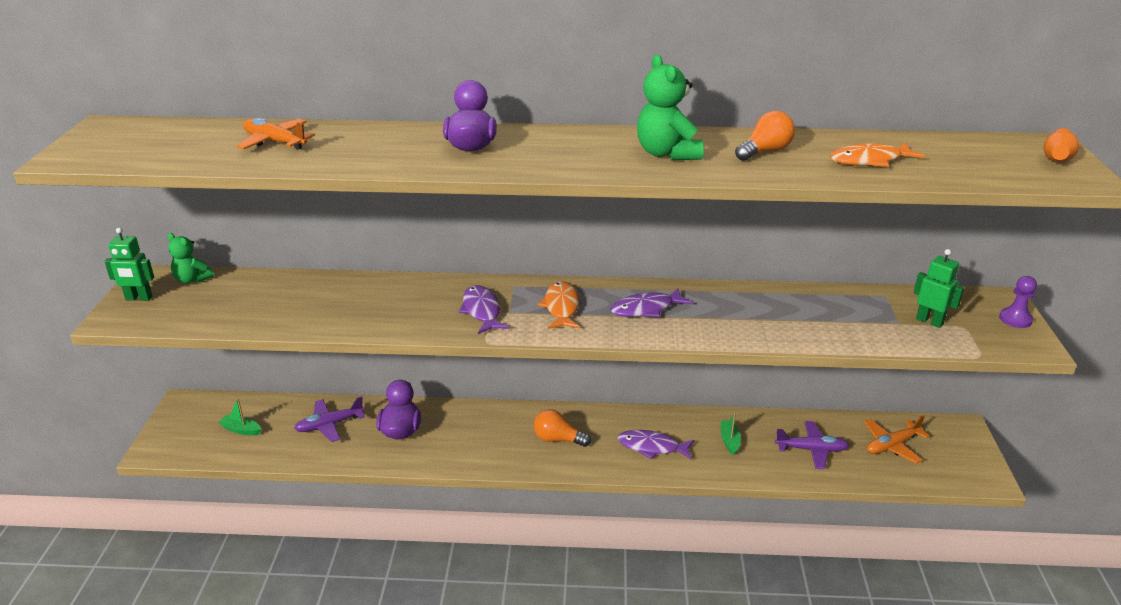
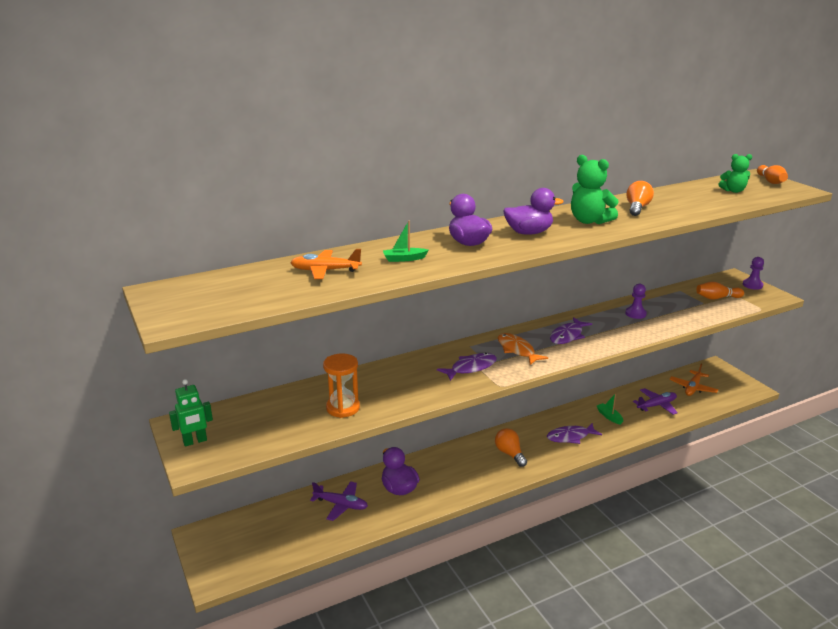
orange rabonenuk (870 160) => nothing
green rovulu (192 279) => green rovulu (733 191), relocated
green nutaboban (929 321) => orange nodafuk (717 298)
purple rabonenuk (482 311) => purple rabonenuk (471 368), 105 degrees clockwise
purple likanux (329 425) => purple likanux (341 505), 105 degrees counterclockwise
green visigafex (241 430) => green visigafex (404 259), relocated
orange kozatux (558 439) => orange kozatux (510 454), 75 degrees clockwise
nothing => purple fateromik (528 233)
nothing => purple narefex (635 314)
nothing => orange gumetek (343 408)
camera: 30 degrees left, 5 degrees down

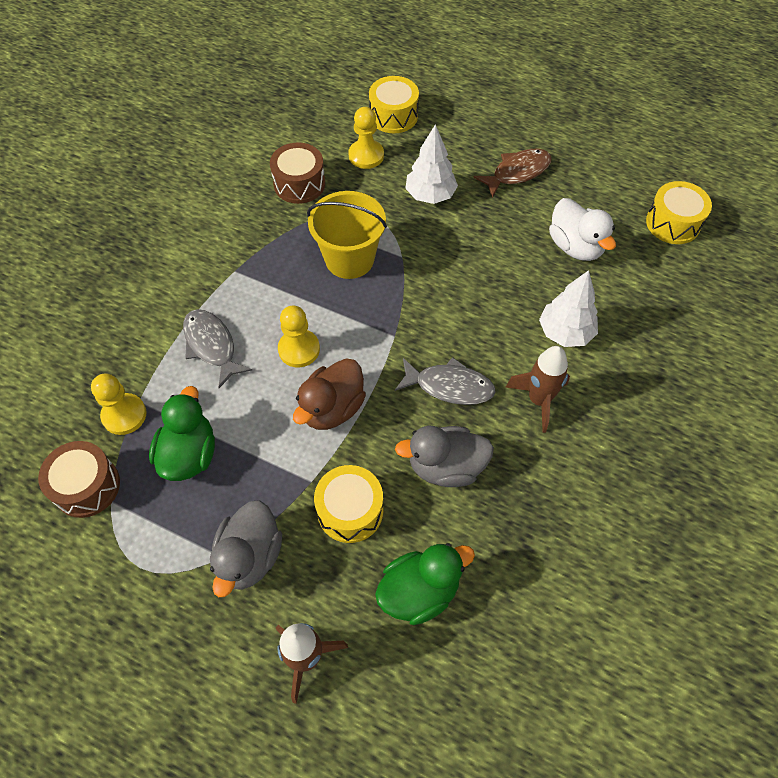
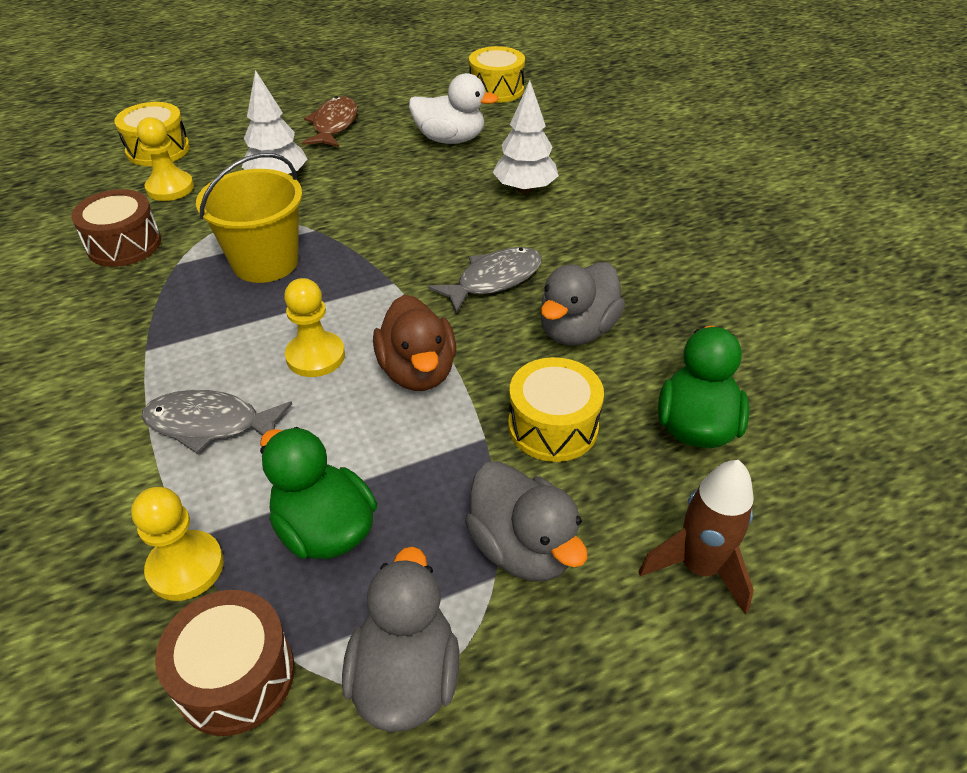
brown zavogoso (538 400) => nothing
nothing => grey fateromik (405 676)
camera: 50 degrees left, 15 degrees down

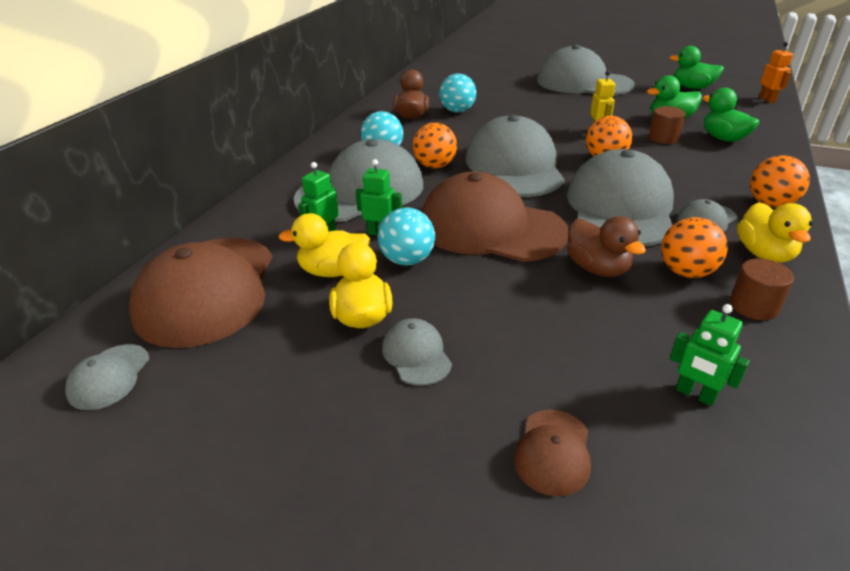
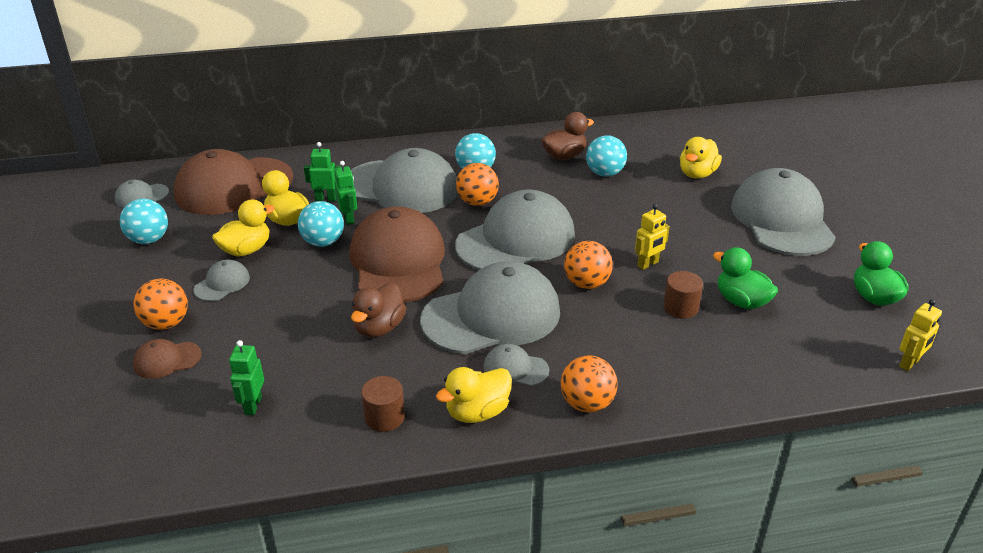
orange nutaboban (767 99) => yellow nutaboban (909 363)
green fateromik (723 138) => nothing
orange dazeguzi (686 272) => orange dazeguzi (166 323), relocated
nothing => yellow fateromik (697 174)
nothing => turquoise dazeguzi (149 239)
camera: 55 degrees right, 0 degrees up

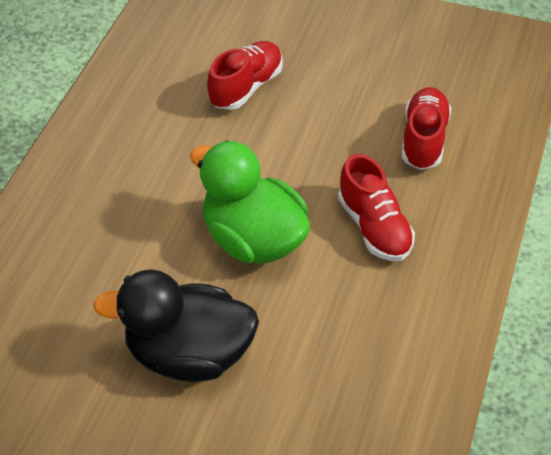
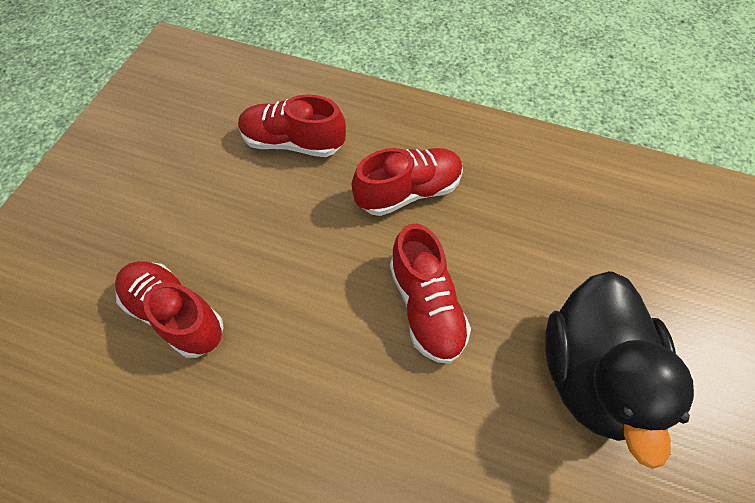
green fateromik (253 239) => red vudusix (426 307)
camera: 90 degrees left, 10 degrees up

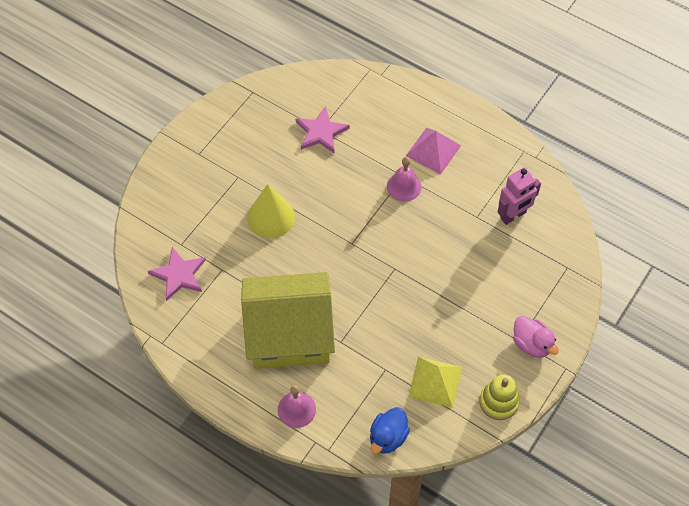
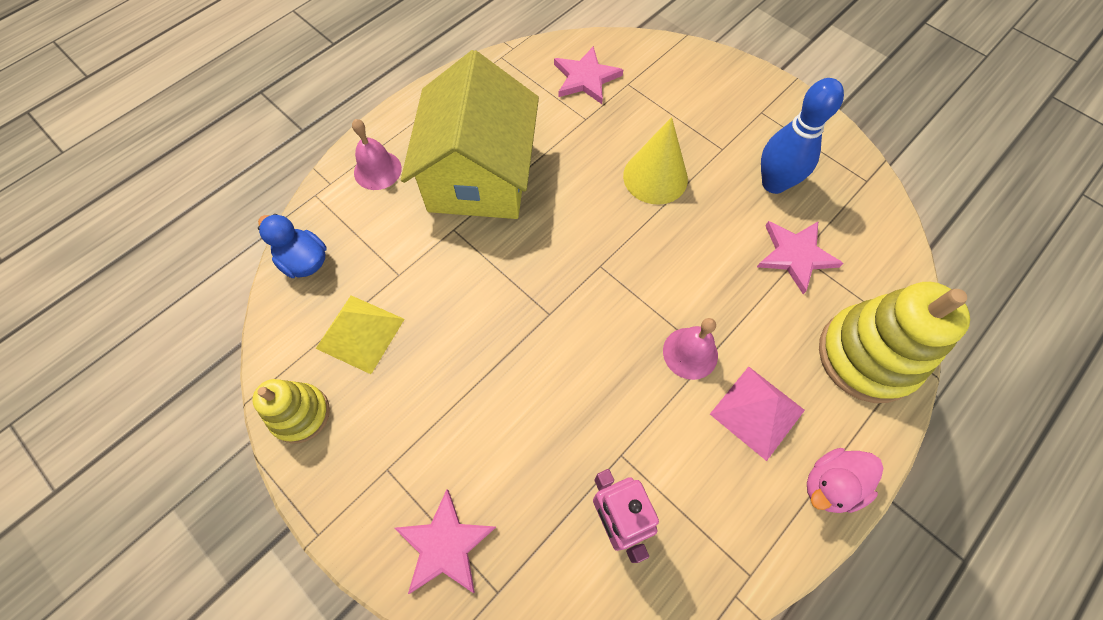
pink fateromik (532 344) => pink fateromik (830 485), relocated
nothing => blue nodafuk (774 183)
nothing => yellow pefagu (867 356)
nothing => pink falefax (445 545)
camera: 100 degrees right, 5 degrees up

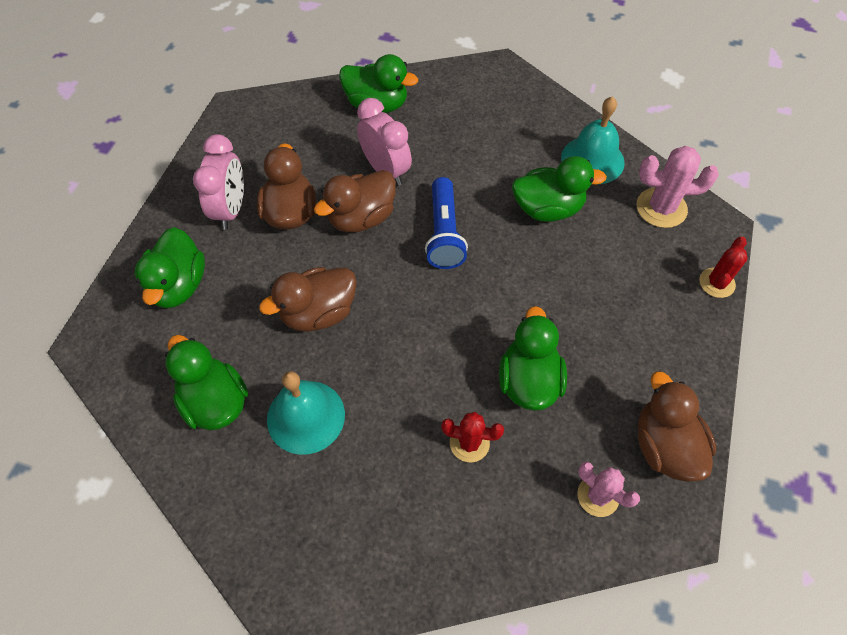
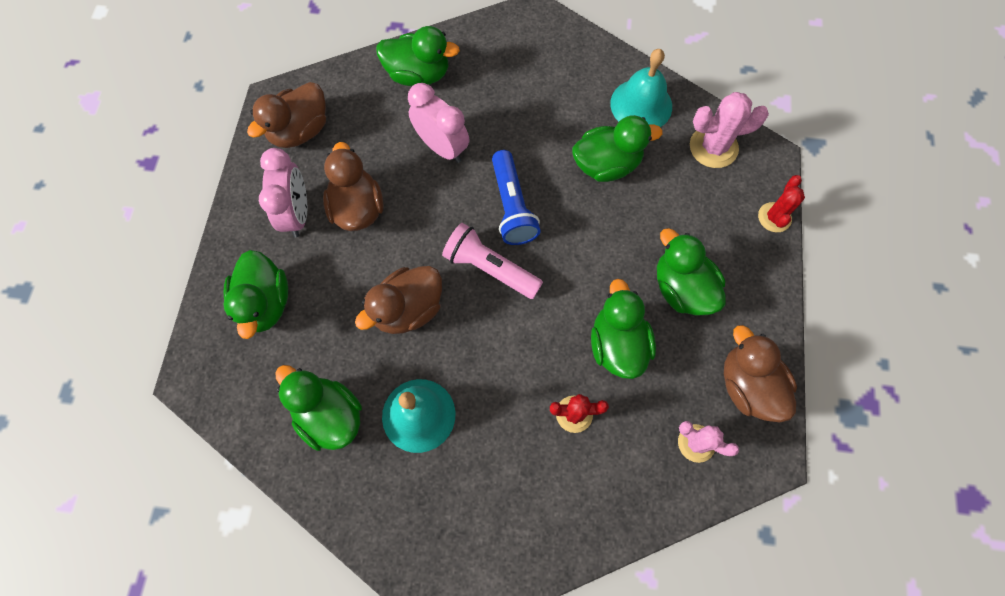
brown fateromik (361 218) => brown fateromik (300 131), relocated
nothing => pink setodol (490 268)
nothing => green fateromik (682 288)
camera: 10 degrees left, 10 degrees up

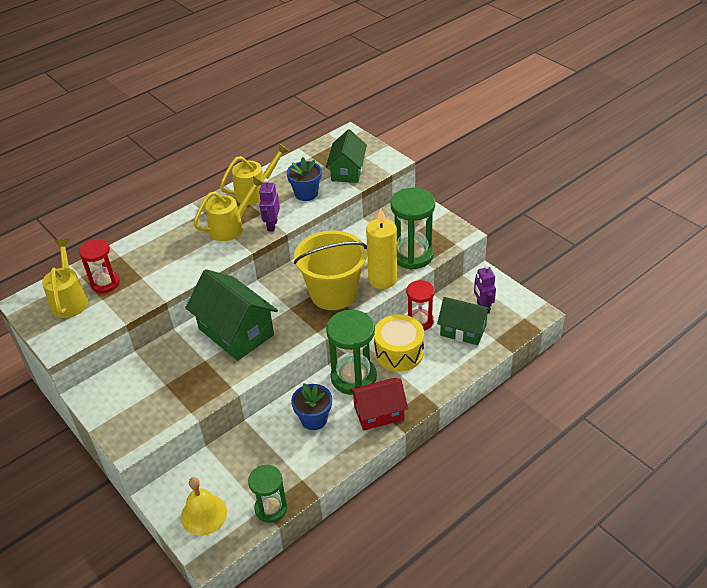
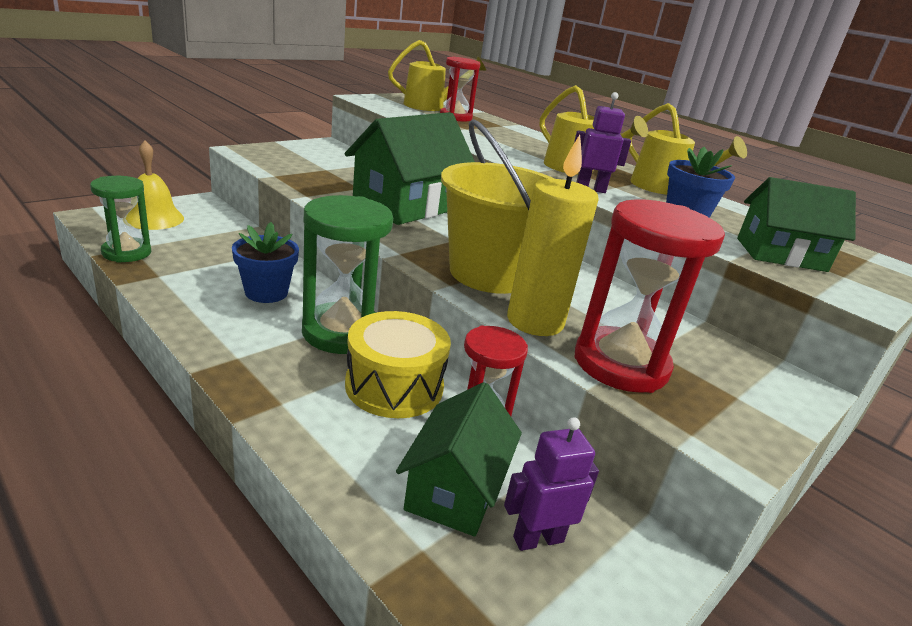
green gumetek (412 255) => red gumetek (620 364)
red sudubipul (378 413) => nothing
camera: 80 degrees right, 15 degrees down

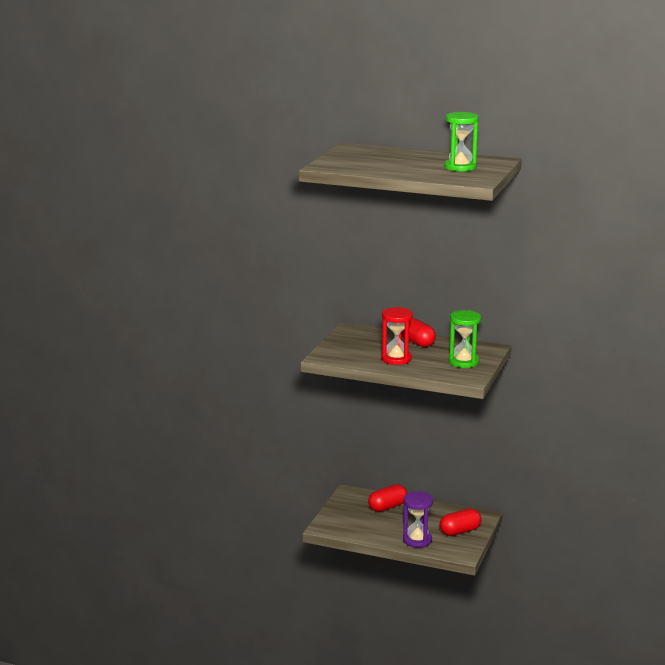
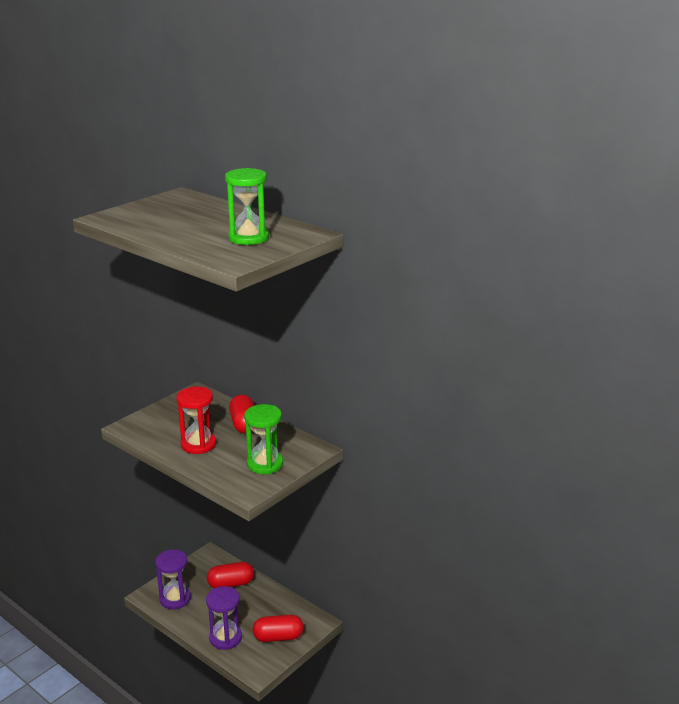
nothing => purple gumetek (175 599)
camera: 20 degrees right, 5 degrees up

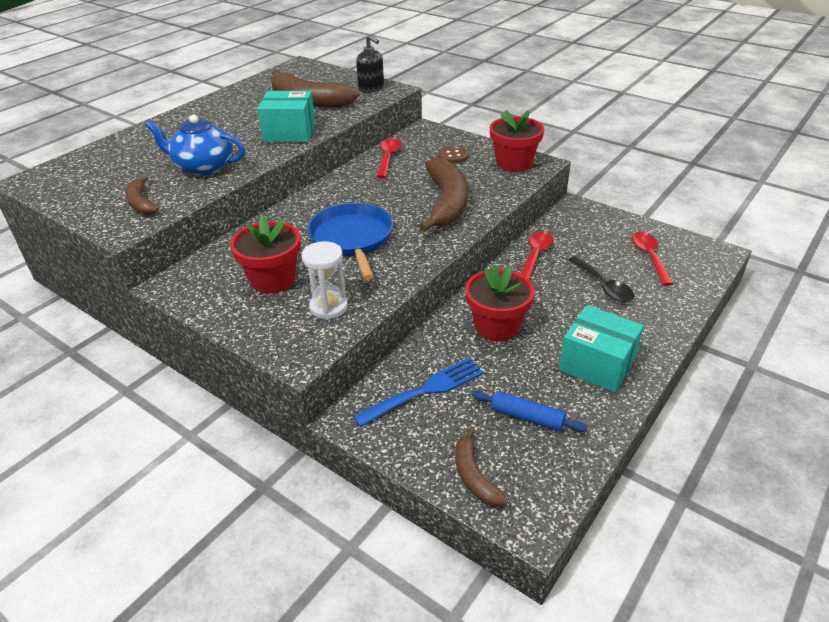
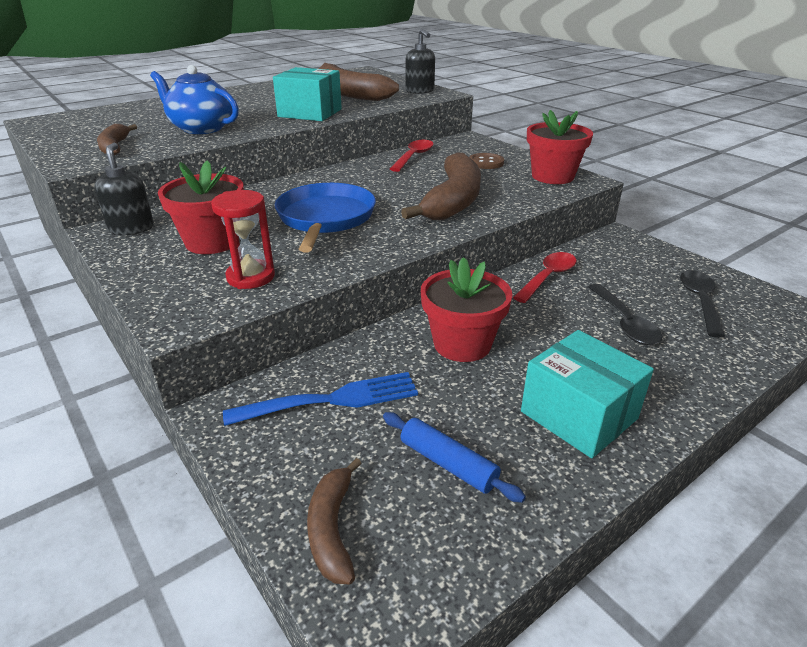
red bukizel (649 257) => black bukizel (700 301)
white gumetek (328 307) => red gumetek (251 277)
nothing => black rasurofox (131 228)
camera: 15 degrees right, 5 degrees down

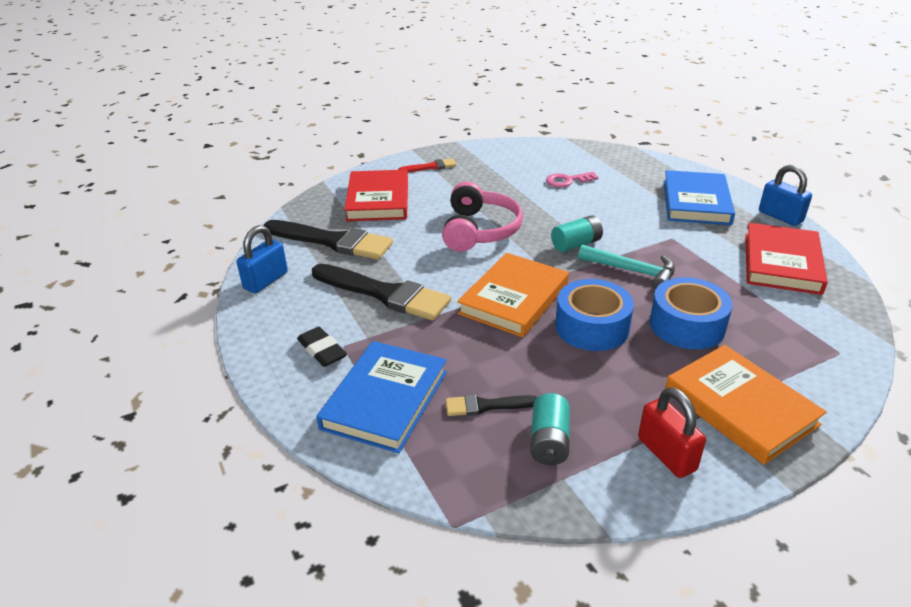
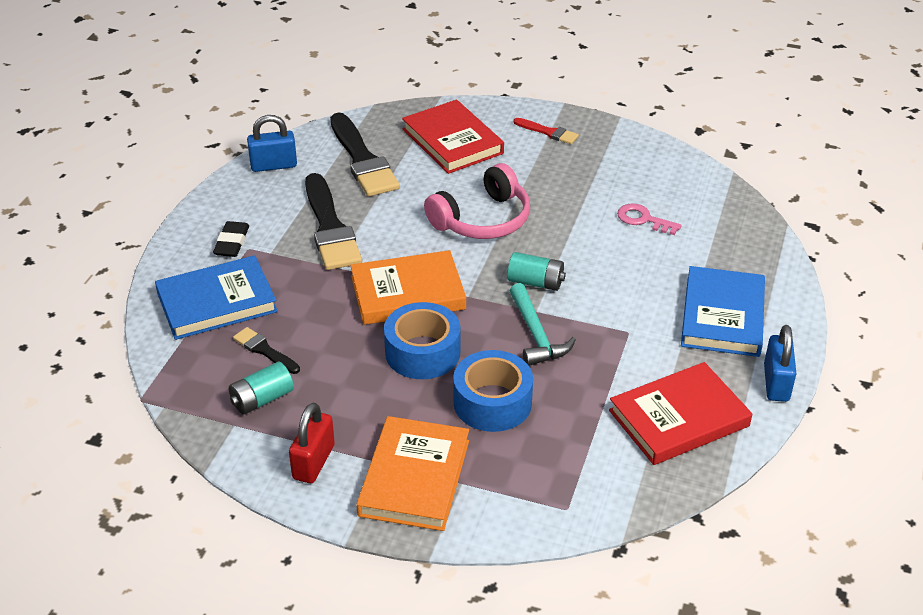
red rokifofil (378 200) => red rokifofil (452 141), 75 degrees counterclockwise
blue rokifofil (696 202) => blue rokifofil (722 316), 45 degrees counterclockwise
camera: 45 degrees right, 5 degrees up

